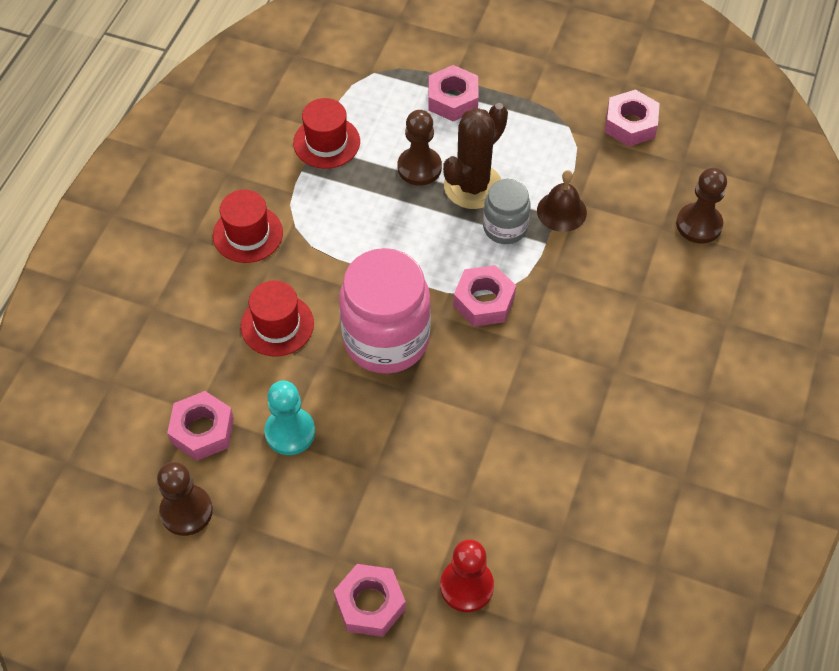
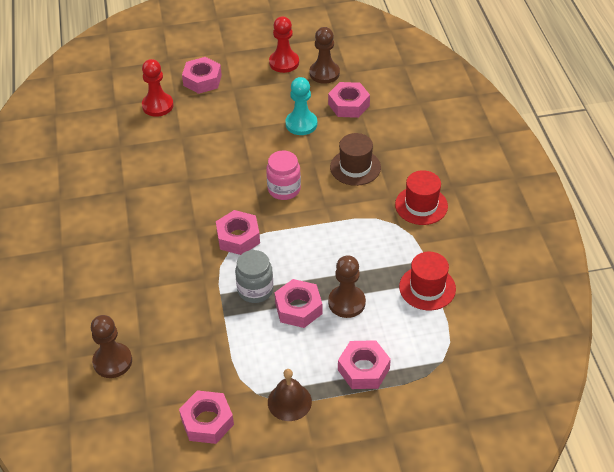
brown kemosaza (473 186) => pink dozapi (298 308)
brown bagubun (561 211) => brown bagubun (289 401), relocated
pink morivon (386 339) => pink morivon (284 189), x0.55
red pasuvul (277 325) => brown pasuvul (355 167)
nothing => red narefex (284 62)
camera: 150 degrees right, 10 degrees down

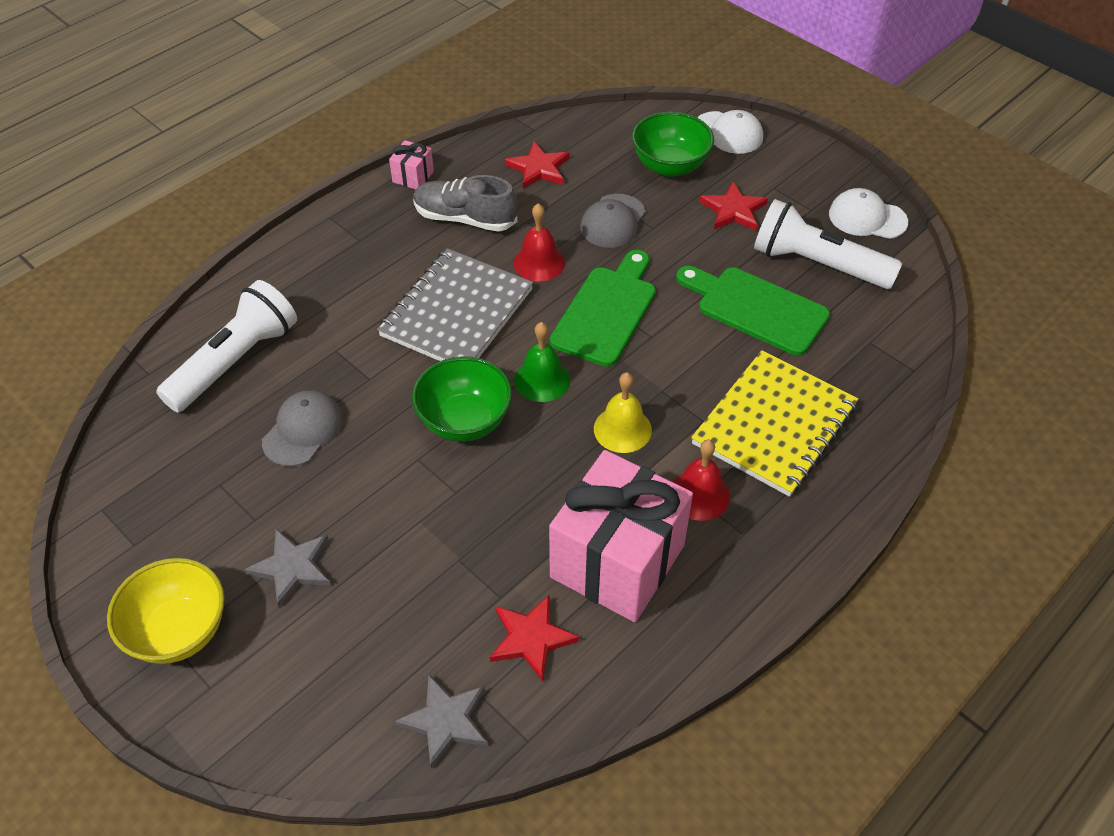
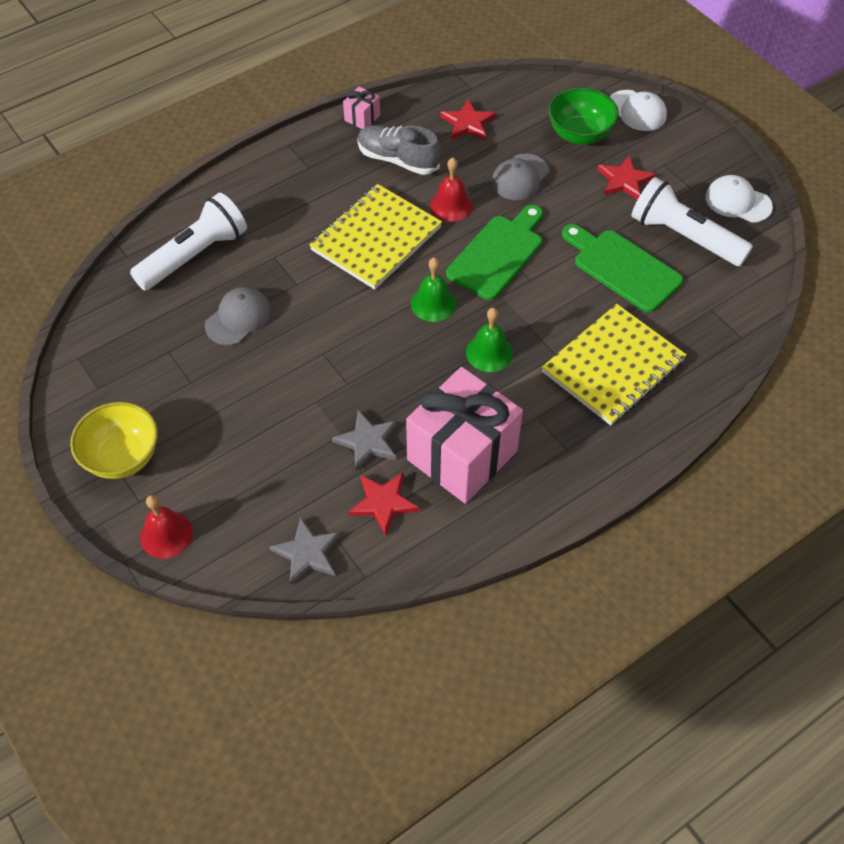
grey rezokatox (456 312) => yellow rezokatox (375 239)
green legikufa (464 421) => nothing
yellow bagubun (622 429) => green bagubun (489 352)
red bagubun (699 495) => red bagubun (166 535), relocated
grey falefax (292 567) => grey falefax (368 442), relocated
camera: 10 degrees right, 5 degrees up

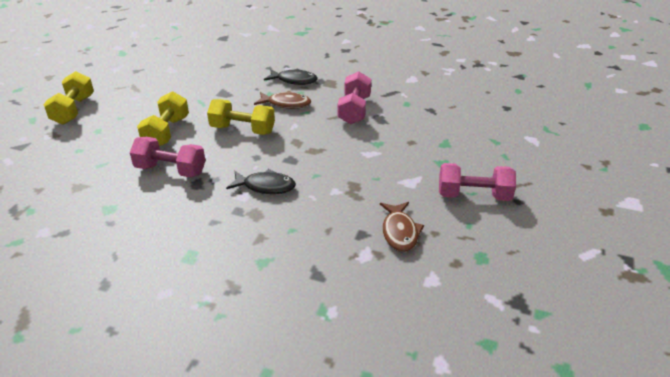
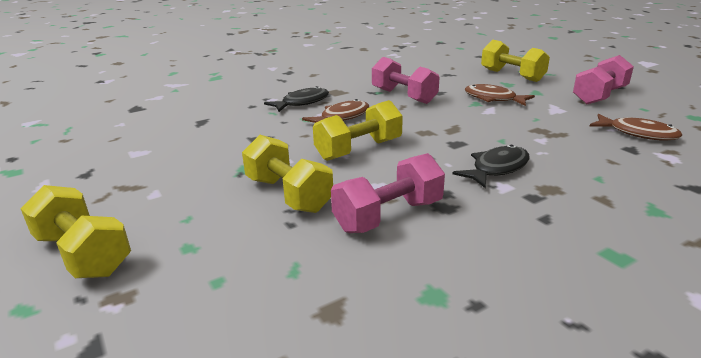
nothing => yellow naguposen (512 75)
nothing => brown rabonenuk (493 99)
camera: 50 degrees left, 10 degrees down

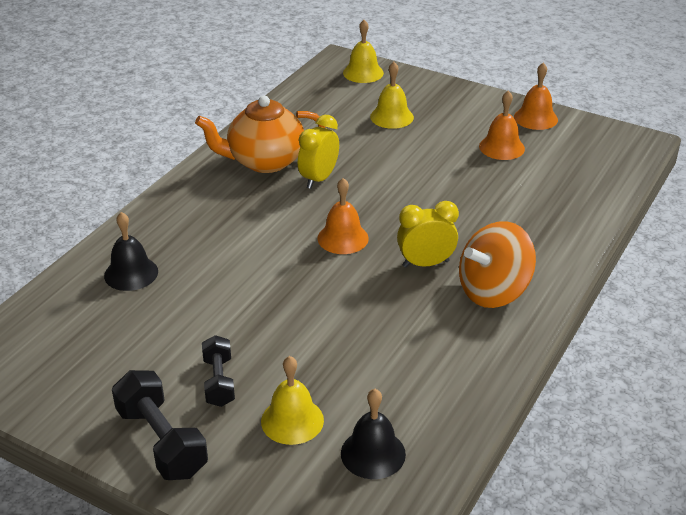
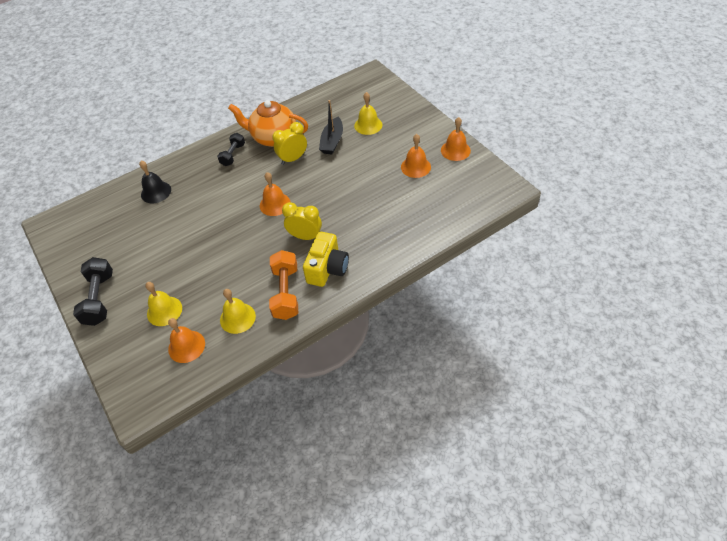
yellow bagubun (363 73) => yellow bagubun (237 318), relocated
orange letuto (493 291) => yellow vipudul (327 268)
black naguposen (219 381) => black naguposen (233 155), relocated
black bagubun (373 453) => orange bagubun (186 346)
nothing => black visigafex (332 141)
nothing => orange naguposen (286 292)
camera: 30 degrees right, 15 degrees up

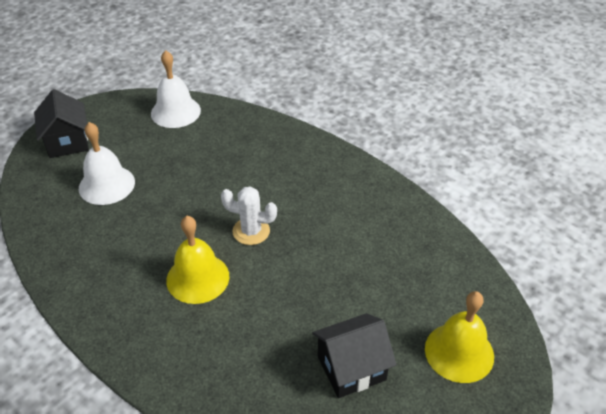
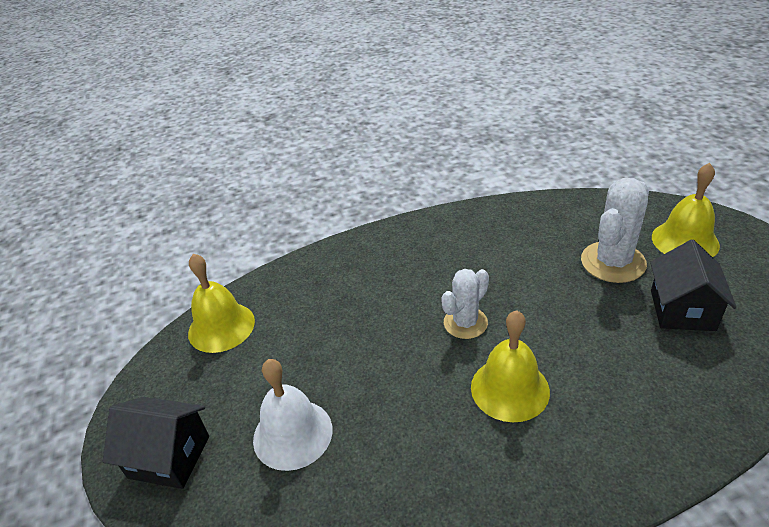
white bagubun (175 112) => yellow bagubun (221 327)
nothing => white kemosaza (613 262)
camera: 55 degrees left, 5 degrees down

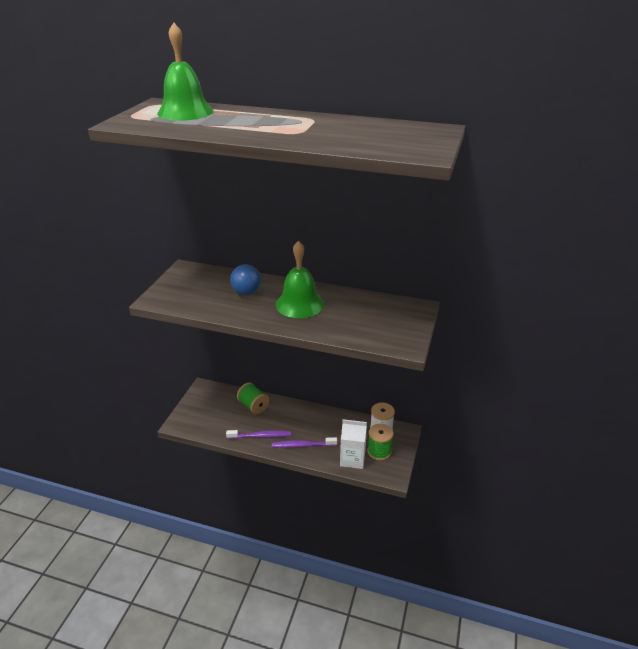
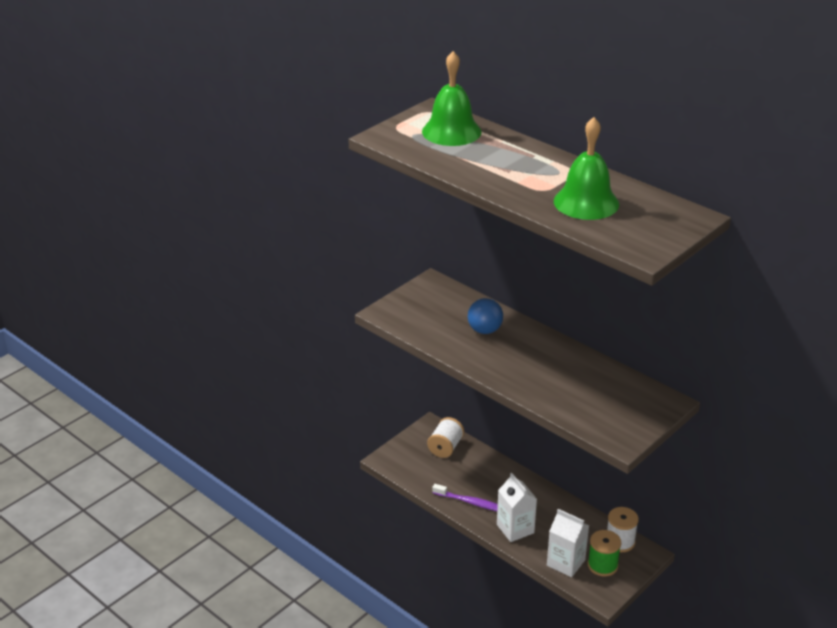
green bagubun (299 304) => green bagubun (586 202), relocated
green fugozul (253 406) => nothing
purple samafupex (302 445) => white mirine (515 529)
nothing => white fugozul (445 447)
camera: 25 degrees right, 0 degrees up

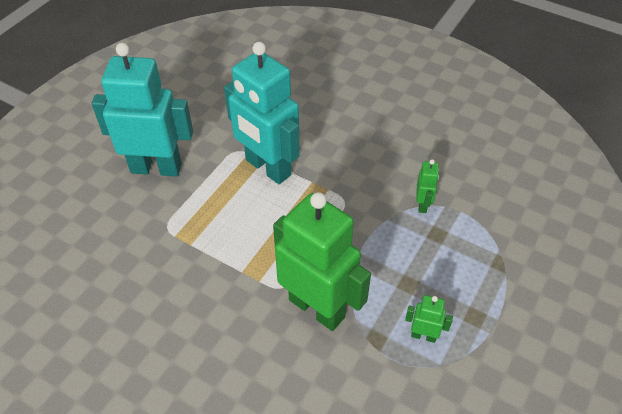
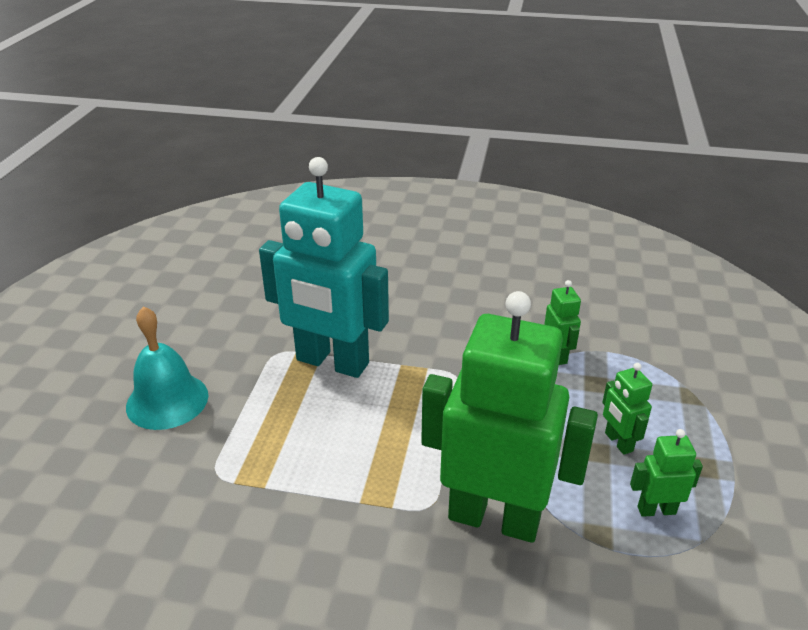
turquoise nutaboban (156 168) => turquoise bagubun (167 400)
nothing => green nutaboban (618 442)
camera: 20 degrees left, 15 degrees down

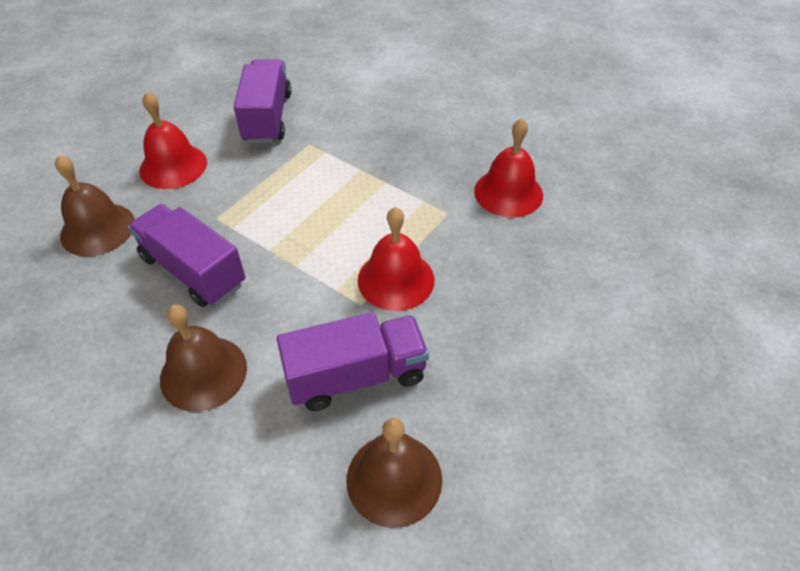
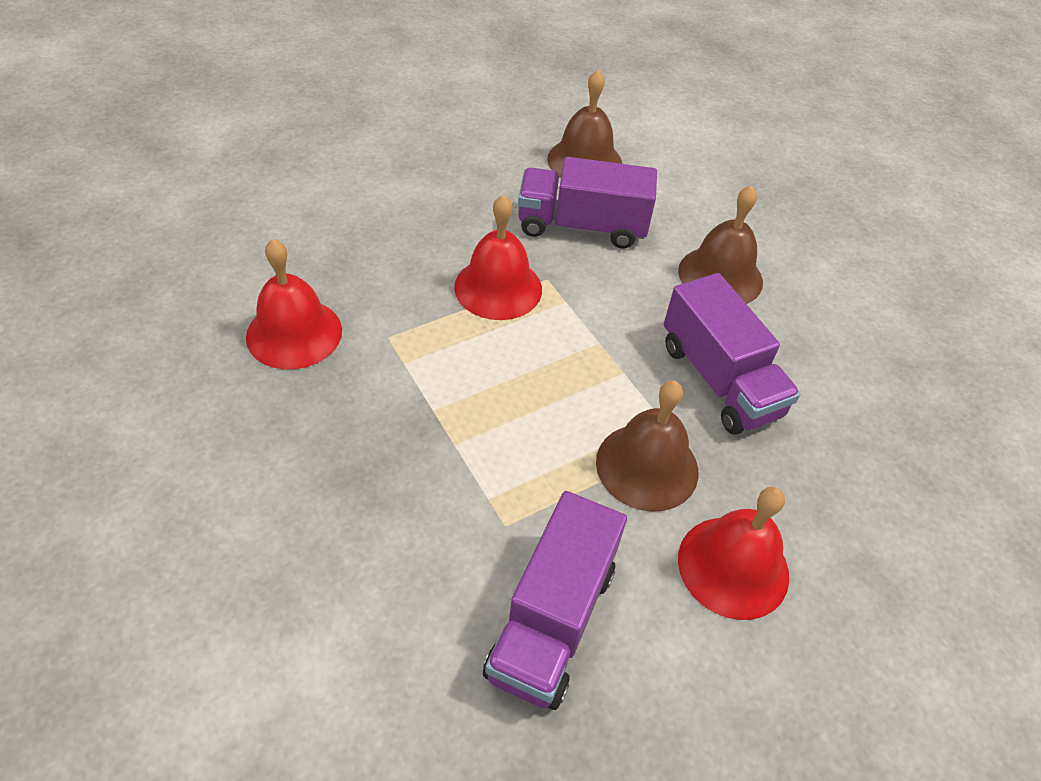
brown bagubun (97 229) => brown bagubun (647 466), relocated
camera: 160 degrees left, 0 degrees up

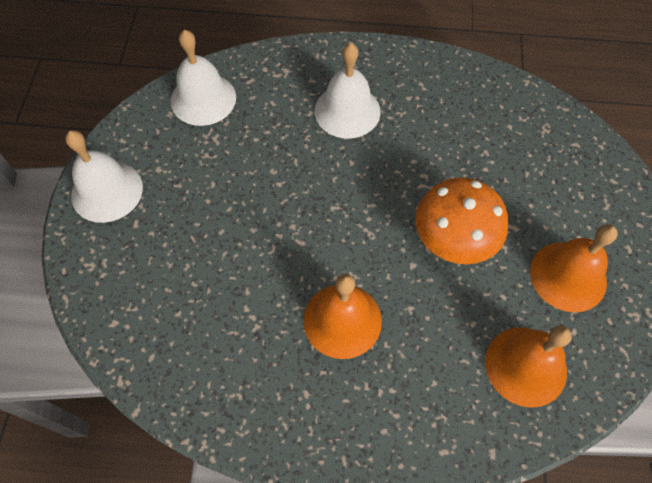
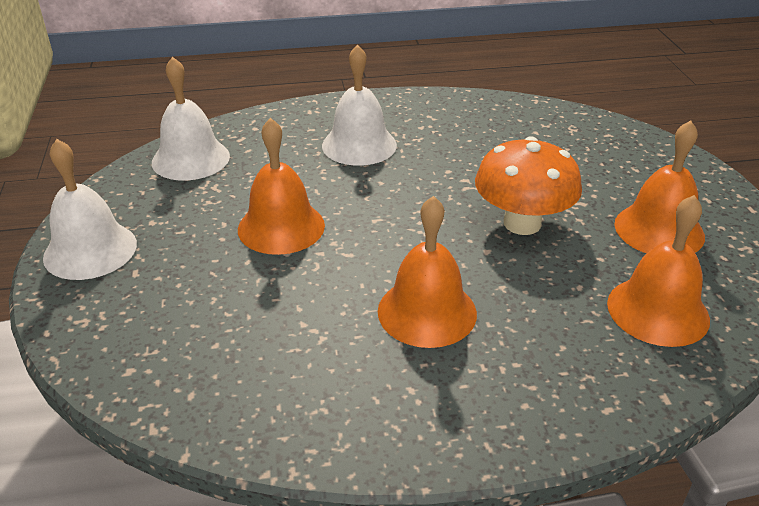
nothing => orange bagubun (281 227)
camera: 15 degrees left, 25 degrees down

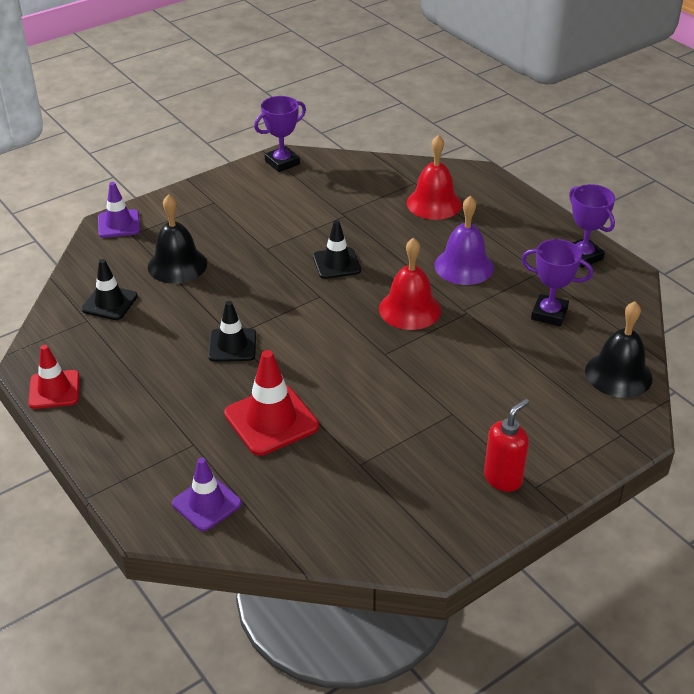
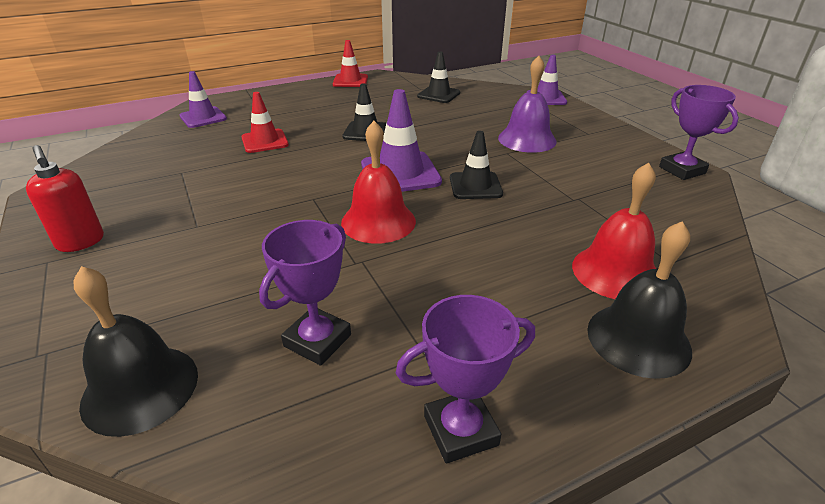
black bagubun (177 265) => black bagubun (638 339), relocated
purple bagubun (464 266) => purple bagubun (527 139), relocated
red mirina (271 420) => red mirina (265 141), x0.66
nothing => purple mirina (400 173)
camera: 100 degrees right, 5 degrees down

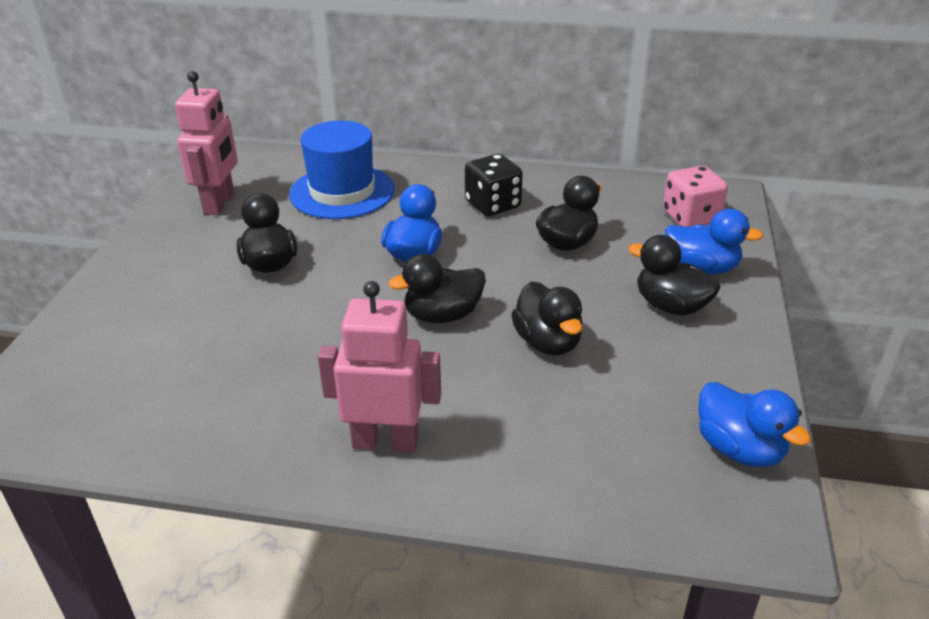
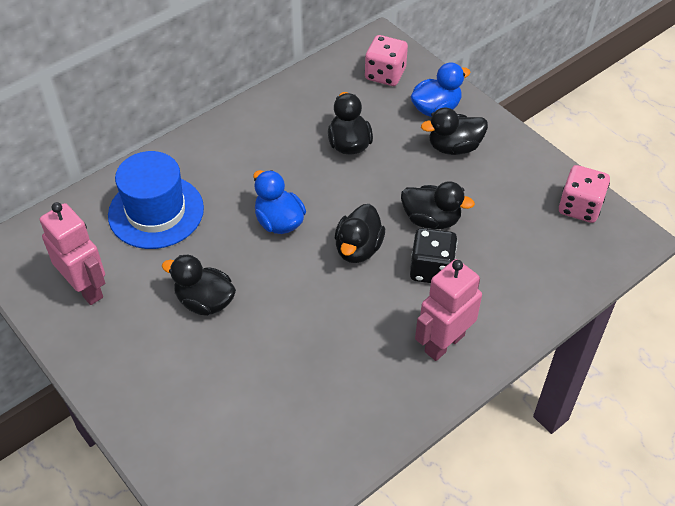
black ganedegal (493 205) => black ganedegal (431 269), relocated
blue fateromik (739 449) => pink ganedegal (580 207)
camera: 50 degrees left, 15 degrees up

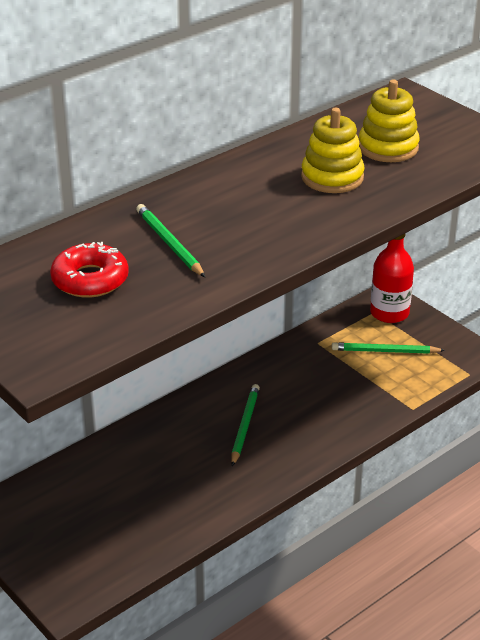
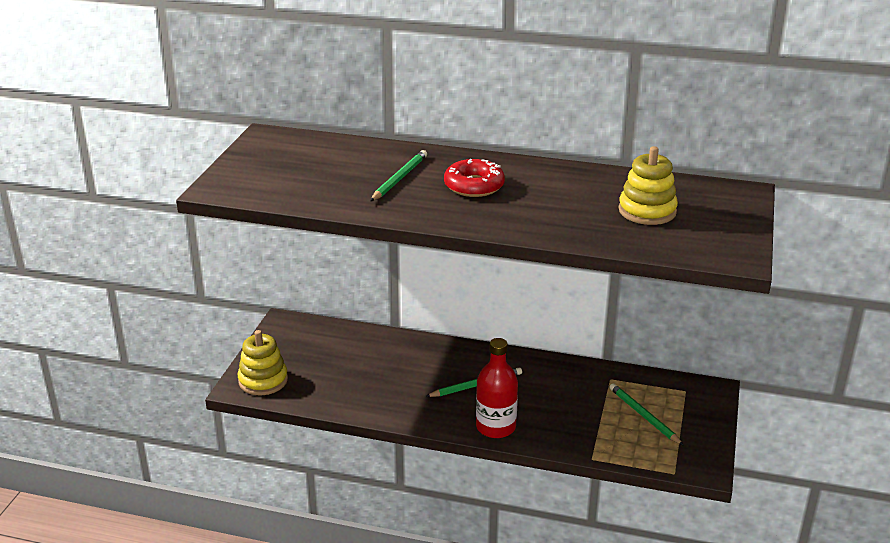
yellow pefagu (332 177) => yellow pefagu (263 380), relocated
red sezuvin (389 313) => red sezuvin (495 427), relocated
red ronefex (90 280) => red ronefex (474 186), relocated
camera: 55 degrees right, 5 degrees down

